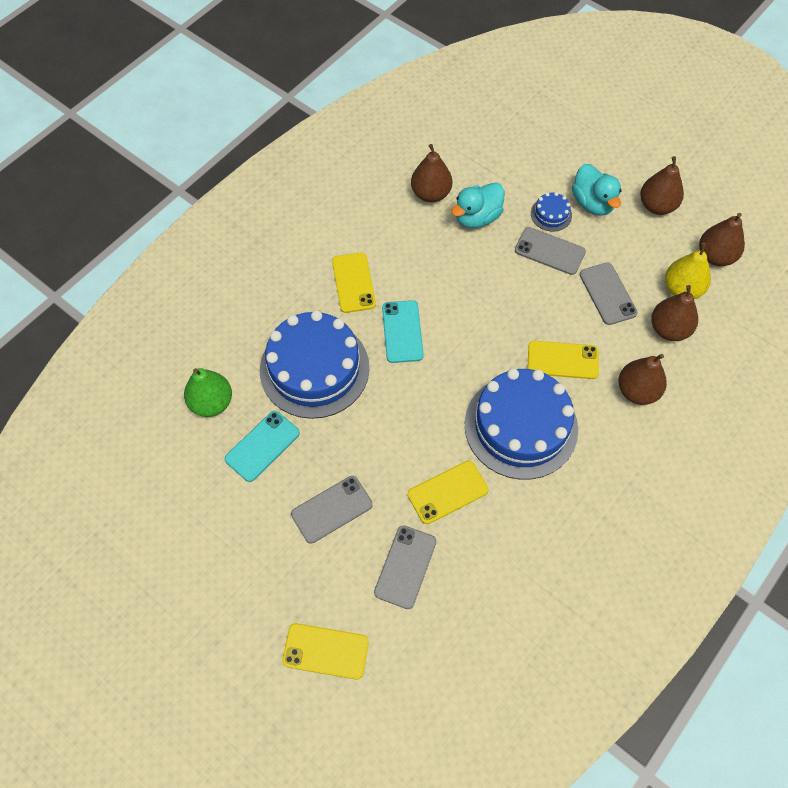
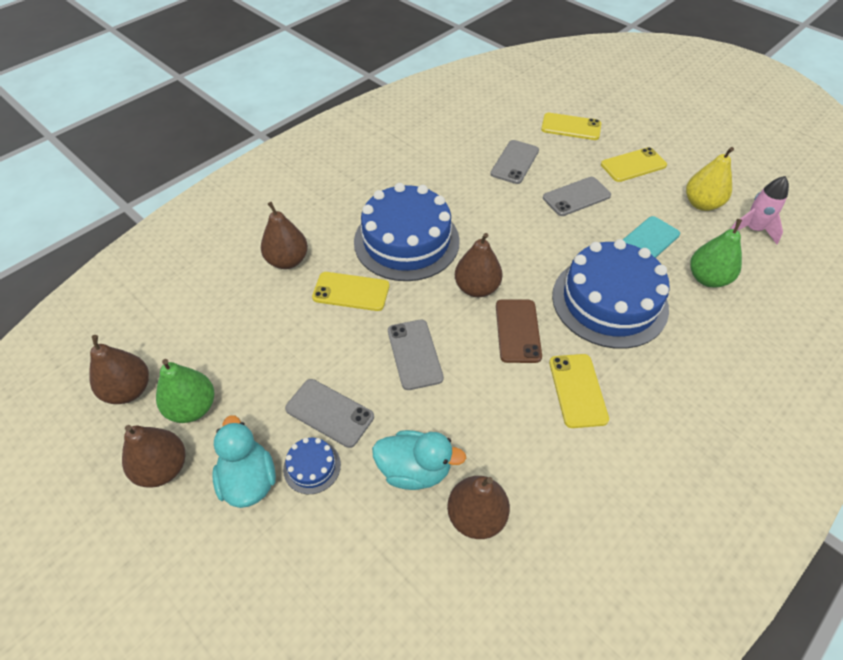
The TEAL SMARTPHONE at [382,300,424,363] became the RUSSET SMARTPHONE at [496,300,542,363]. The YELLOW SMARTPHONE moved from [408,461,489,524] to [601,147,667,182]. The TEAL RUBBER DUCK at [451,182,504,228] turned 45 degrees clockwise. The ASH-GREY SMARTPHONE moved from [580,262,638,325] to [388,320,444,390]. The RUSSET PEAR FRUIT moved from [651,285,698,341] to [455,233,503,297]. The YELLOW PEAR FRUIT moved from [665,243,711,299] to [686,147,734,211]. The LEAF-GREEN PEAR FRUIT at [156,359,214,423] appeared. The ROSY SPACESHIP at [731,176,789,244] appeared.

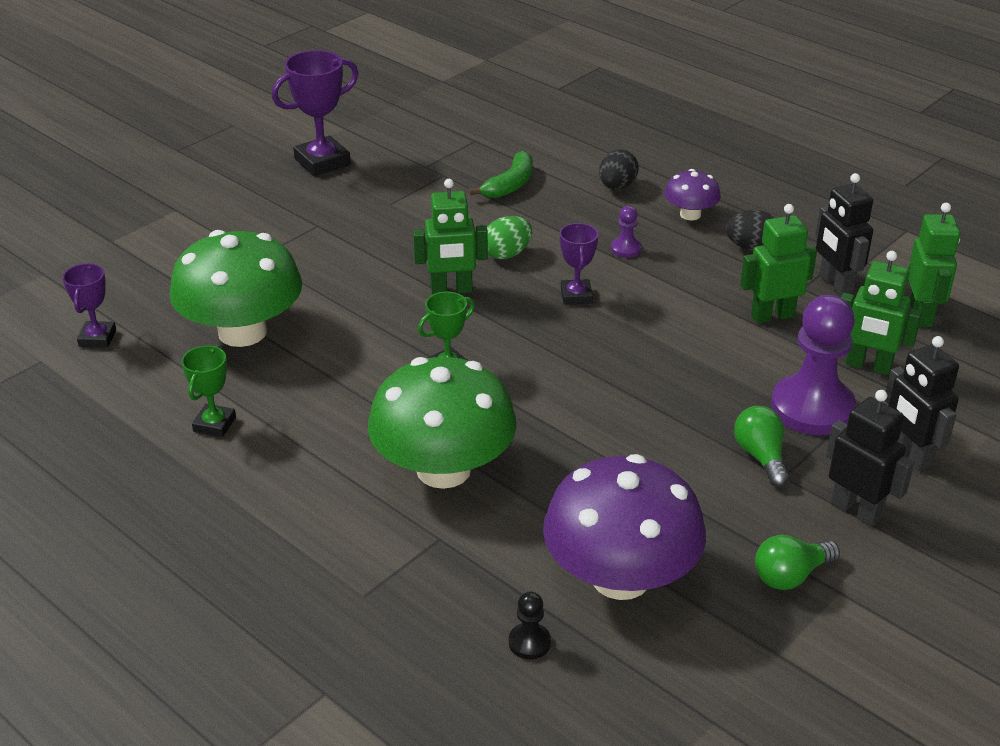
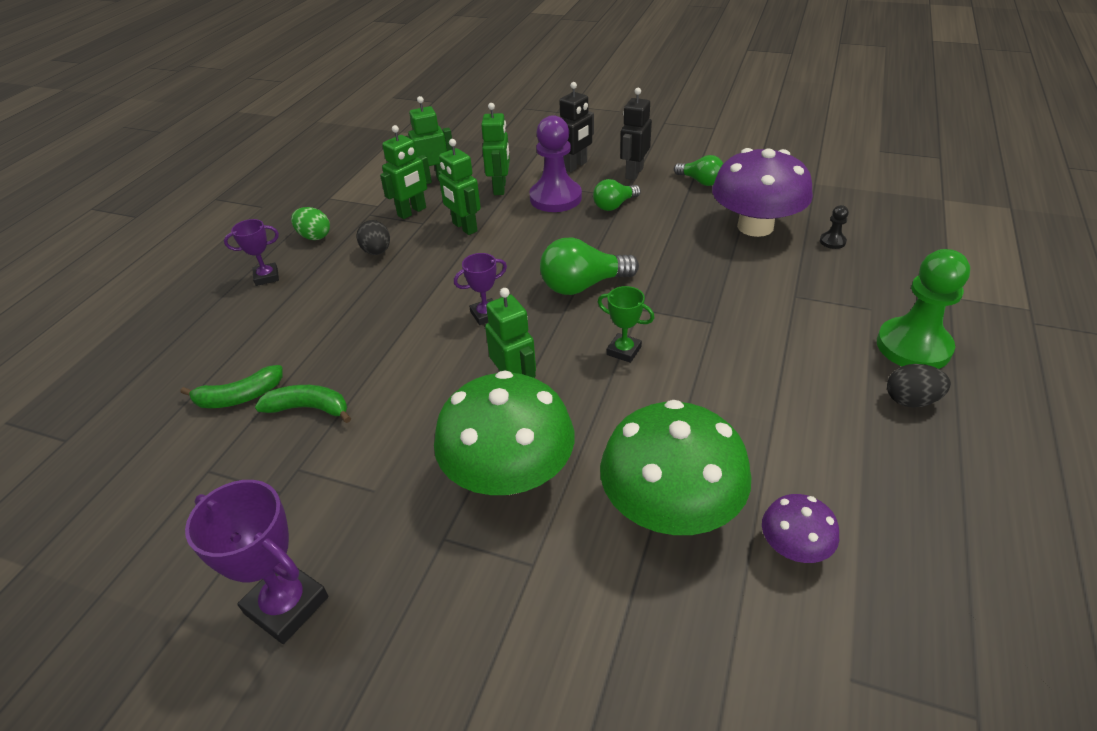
The ROYAL PURPLE AWARD CUP moved from [63,263,116,348] to [224,219,279,286]. The LEAF-GREEN AWARD CUP at [181,345,236,437] disappeared. The LEAF-GREEN TOADSTOOL moved from [368,357,517,489] to [434,370,575,495]. The LEAF-GREEN TOY EGG moved from [487,216,532,259] to [291,207,330,240]. The BLACK TOY EGG moved from [599,149,639,190] to [887,364,951,408]. The ROYAL PURPLE CHESS PAWN at [611,206,642,258] disappeared. The ROYAL PURPLE TOADSTOOL moved from [664,169,721,220] to [762,494,839,563]. The BLACK ROBOT FIGURE at [816,173,873,296] became the LEAF-GREEN ROBOT FIGURE at [380,125,431,219]. The LEAF-GREEN BANANA at [181,365,283,408] appeared. The LEAF-GREEN BULB at [540,238,639,295] appeared. The LEAF-GREEN CHESS PAWN at [877,249,970,369] appeared.

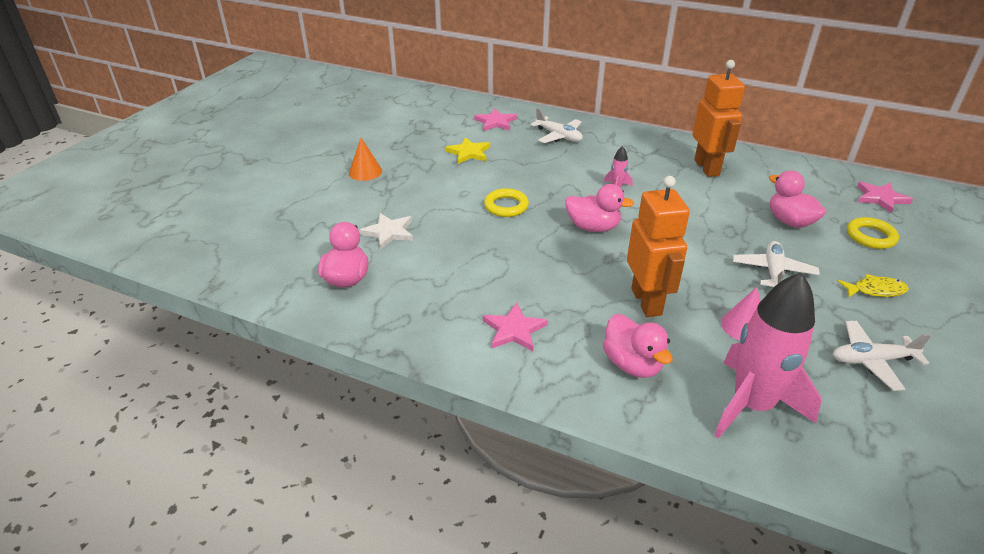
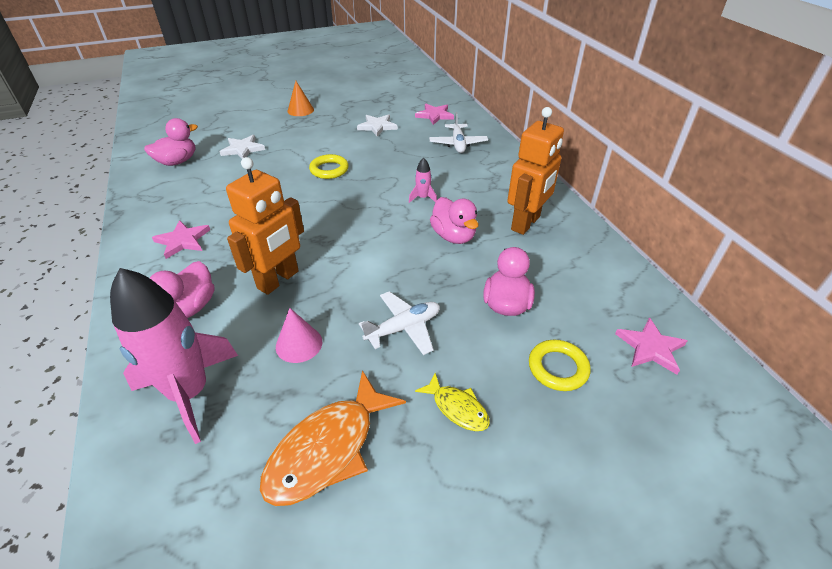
The YELLOW STAR at [445,137,490,164] became the PURE WHITE STAR at [357,114,398,137]. The ROSY RUBBER DUCK moved from [565,184,634,232] to [430,197,479,244]. The PURE WHITE AEROPLANE at [833,321,931,391] was replaced by the ORANGE FISH FIGURE at [260,370,406,506].

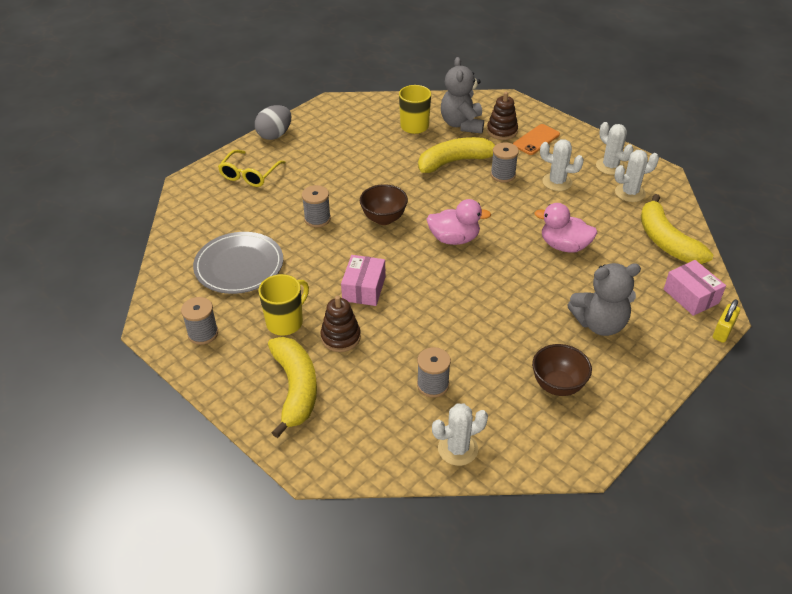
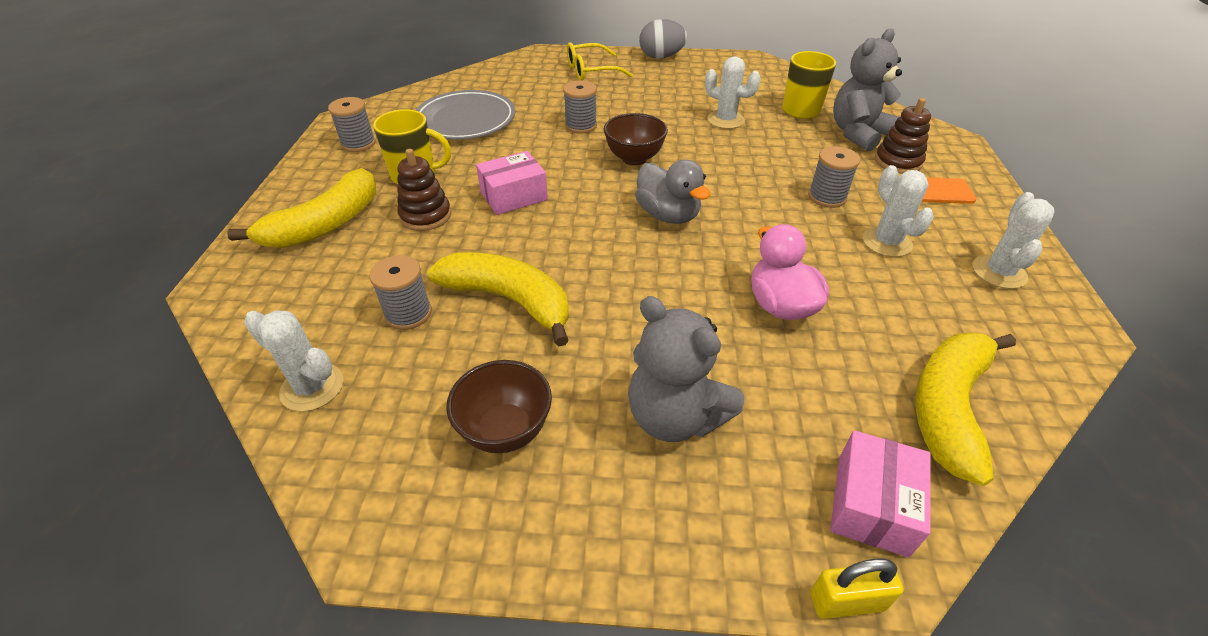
The YELLOW BANANA moved from [418,137,495,173] to [427,252,569,346]. The ROSY RUBBER DUCK at [427,199,491,245] became the ASH-GREY RUBBER DUCK at [635,159,710,224]. The PURE WHITE CACTUS moved from [614,150,659,202] to [705,56,761,129].

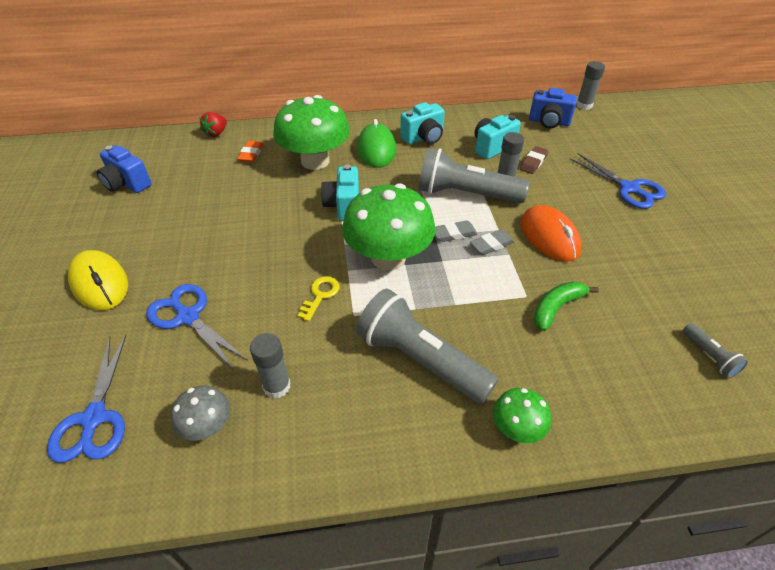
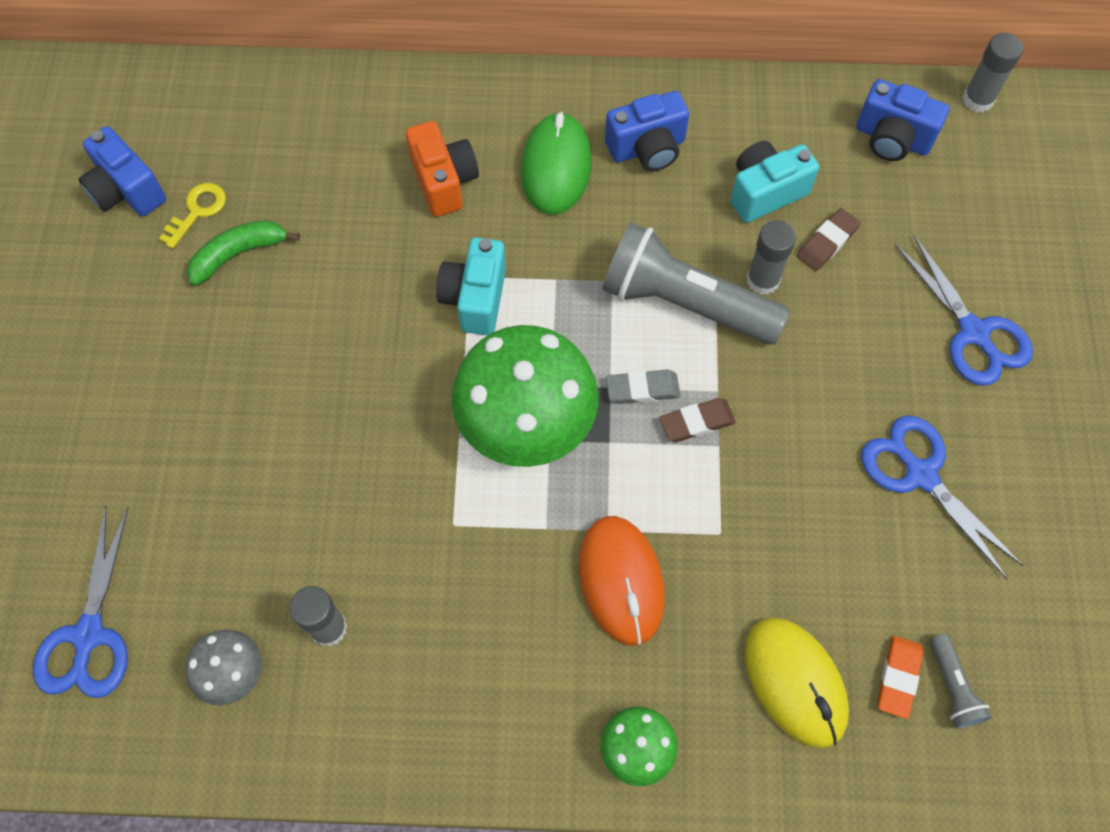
The YELLOW PC MOUSE moved from [68,250,128,310] to [745,618,849,748]. The BLUE SHEARS moved from [146,284,248,369] to [861,416,1023,579]. The RED TOY STRAWBERRY at [199,112,227,137] disappeared. The ORANGE PENCIL ERASER moved from [237,141,263,162] to [877,636,923,719]. The LEAF-GREEN TOADSTOOL at [273,95,350,170] was replaced by the ORANGE CAMERA at [406,121,479,217]. The YELLOW LATCHKEY moved from [298,276,340,322] to [159,183,226,249]. The ASH-GREY TORCH at [356,289,499,404] disappeared. The TEAL CAMERA at [400,102,445,144] became the BLUE CAMERA at [605,91,689,171]. The ASH-GREY PENCIL ERASER at [470,229,515,255] became the RUSSET PENCIL ERASER at [660,398,736,442]. The ORANGE PC MOUSE moved from [521,205,581,262] to [579,516,665,646]. The LEAF-GREEN BANANA moved from [533,281,599,331] to [187,220,300,286].

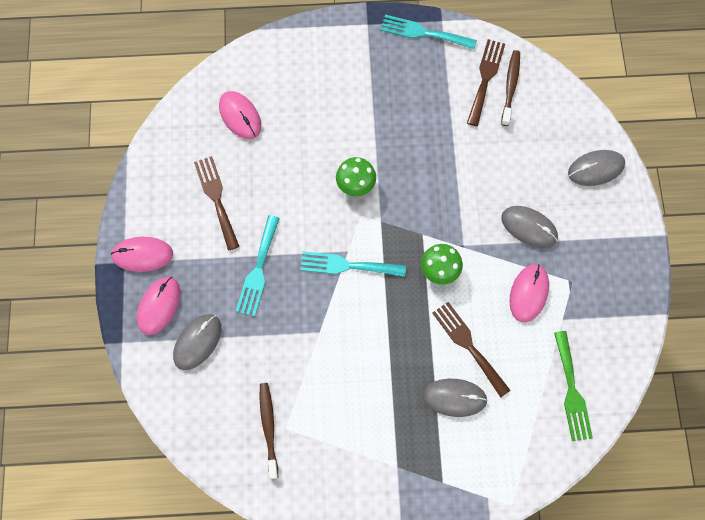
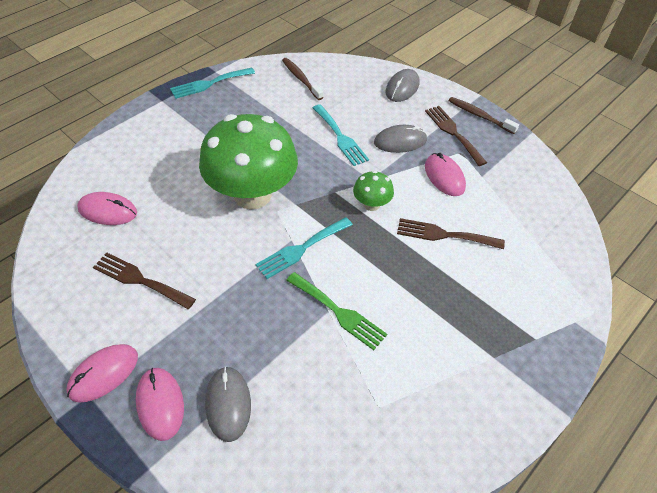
The TEAL DINNER FORK moved from [236,215,280,316] to [313,104,369,166]. The RUSSET TOOTHBRUSH moved from [260,383,278,479] to [449,97,519,134]. The LEAF-GREEN TOADSTOOL at [336,157,376,196] changed to 2.33 times the size. The ASH-GREY PC MOUSE at [422,379,488,417] disappeared. The RUSSET DINNER FORK moved from [467,39,505,126] to [425,106,487,166]. The LEAF-GREEN DINNER FORK moved from [554,331,593,441] to [286,272,387,350].

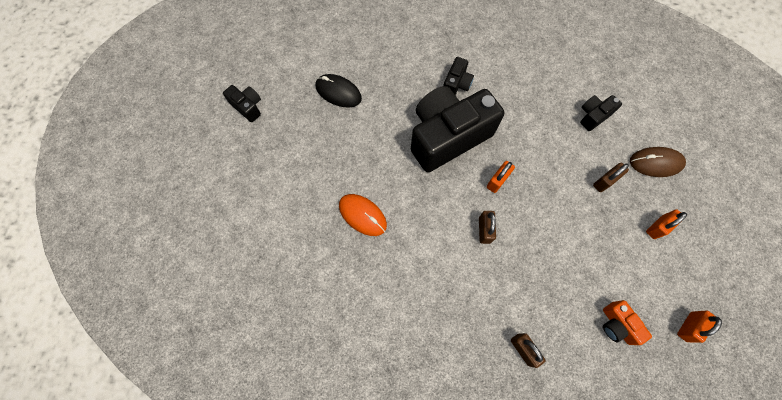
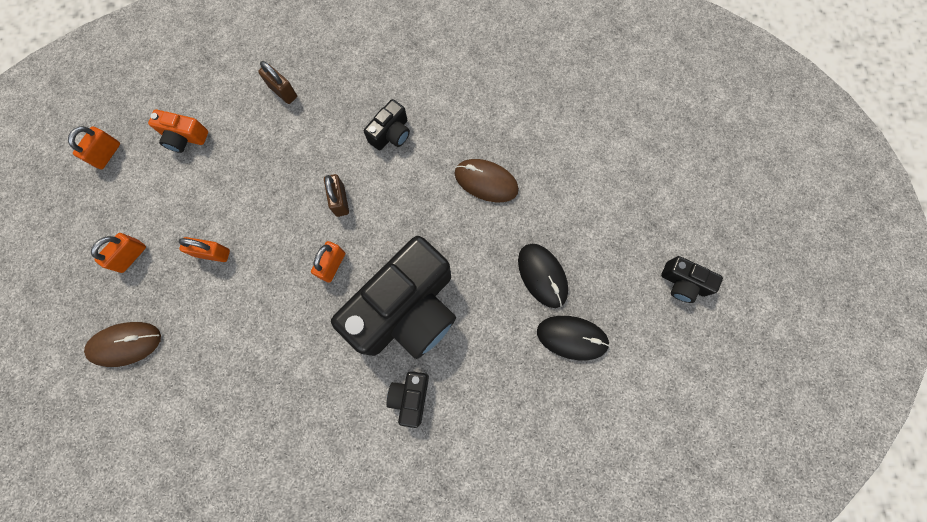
The ORANGE PC MOUSE at [339,194,387,236] became the RUSSET PC MOUSE at [454,159,519,202]. The BLACK CAMERA moved from [580,95,622,131] to [364,99,410,151]. The RUSSET LOCK at [593,163,629,192] disappeared. The ORANGE CAMERA at [603,300,652,345] turned 150 degrees clockwise. The ORANGE LOCK at [178,237,230,262] appeared. The BLACK PC MOUSE at [518,244,568,308] appeared.

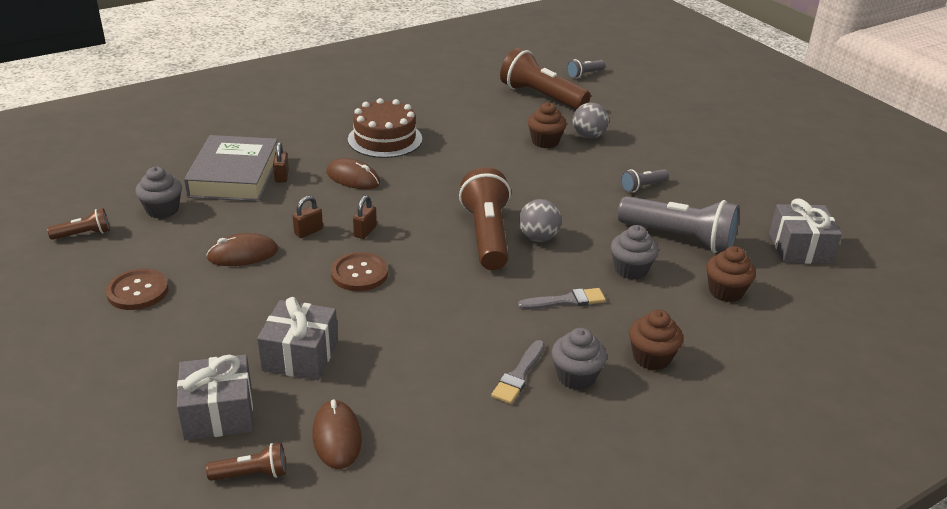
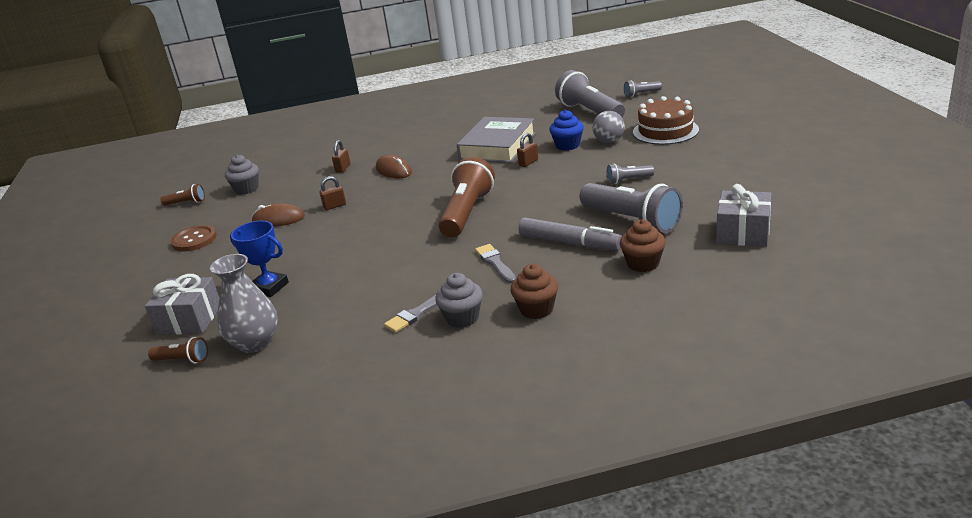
The ASH-GREY BOOK moved from [184,135,278,202] to [457,117,536,163]. The ASH-GREY WRAPPED GIFT at [257,297,338,380] was replaced by the BLUE AWARD CUP at [230,221,289,297]. The RUSSET PC MOUSE at [313,399,362,469] was replaced by the ASH-GREY FLOWER VASE at [210,254,278,353]. The RUSSET SHIRT BUTTON at [331,252,388,291] disappeared. The RUSSET CAKE moved from [348,98,422,158] to [633,96,699,145]. The RUSSET LOCK moved from [353,195,377,239] to [517,133,538,167]. The RUSSET TORCH at [500,48,591,110] became the ASH-GREY TORCH at [555,70,625,117]. The ASH-GREY PAINT BRUSH at [518,288,606,310] turned 120 degrees counterclockwise. The ASH-GREY SPHERE at [519,199,562,242] disappeared. The RUSSET CUPCAKE at [528,102,567,148] became the BLUE CUPCAKE at [549,110,584,151]. The ASH-GREY CUPCAKE at [611,225,659,280] was replaced by the ASH-GREY MARKER PEN at [518,217,622,251].

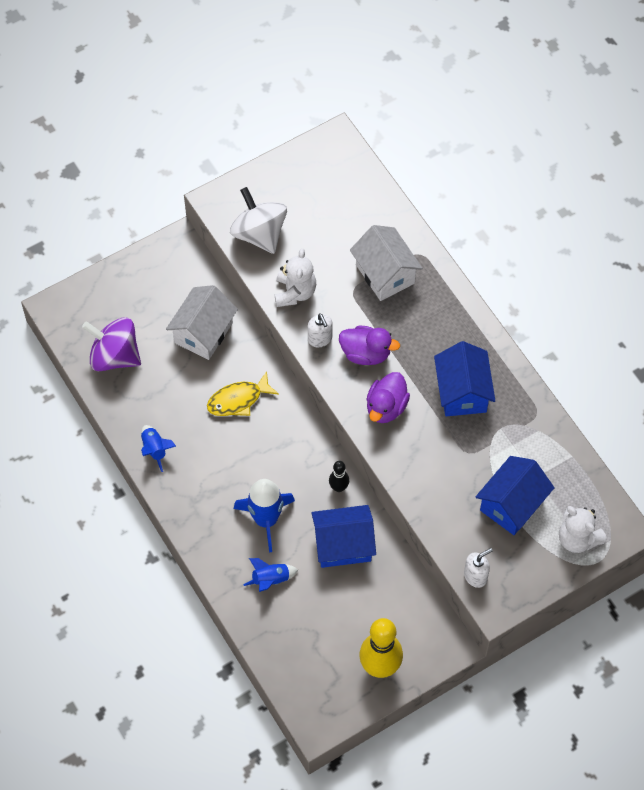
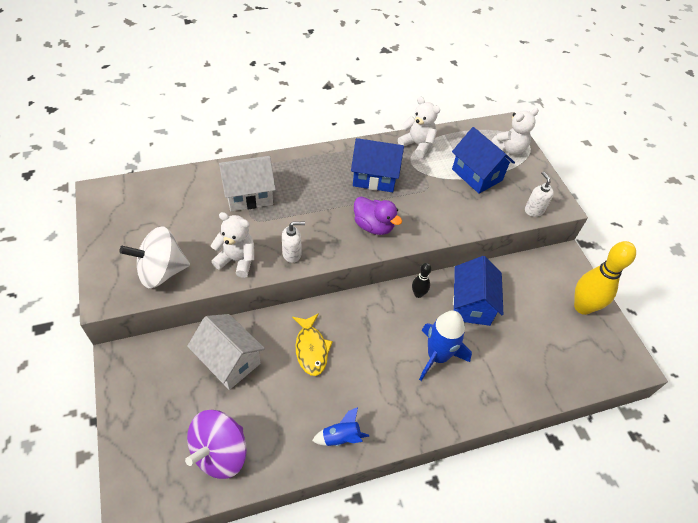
The BLUE SPACESHIP at [243,558,298,592] disappeared. The ROYAL PURPLE RUBBER DUCK at [339,326,400,365] disappeared. The PURE WHITE STUFFED BEAR at [398,97,440,158] appeared.

